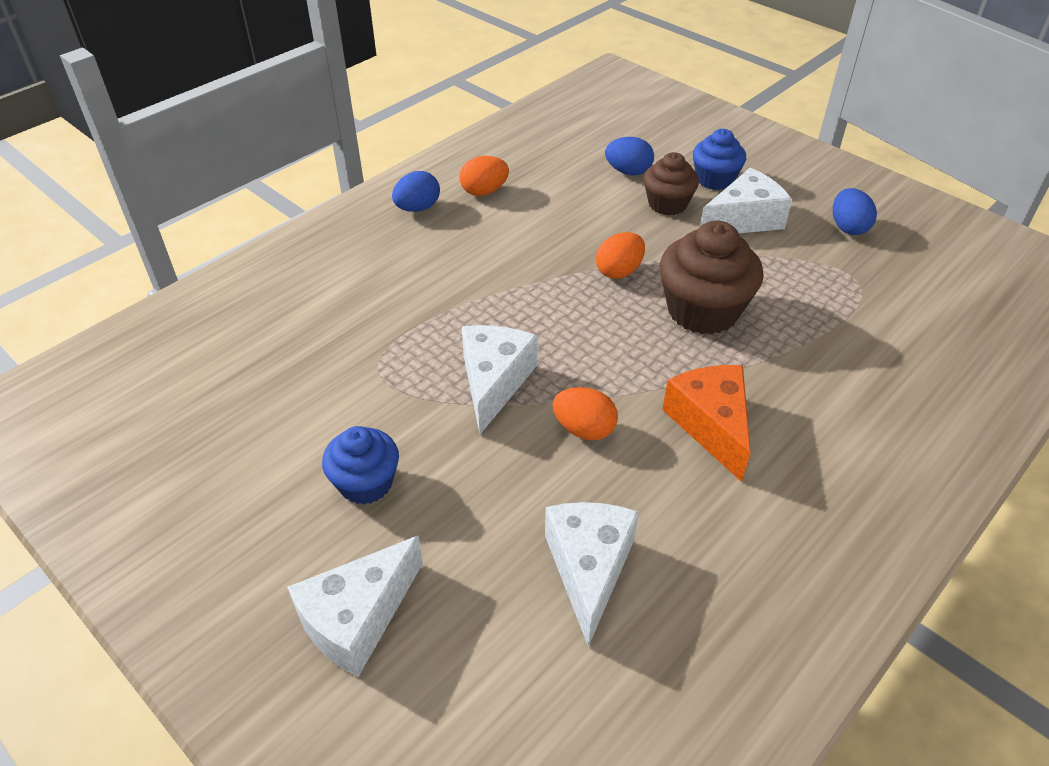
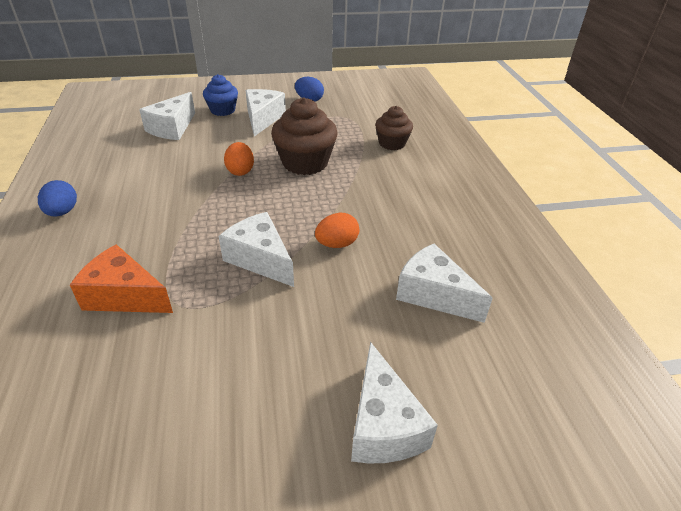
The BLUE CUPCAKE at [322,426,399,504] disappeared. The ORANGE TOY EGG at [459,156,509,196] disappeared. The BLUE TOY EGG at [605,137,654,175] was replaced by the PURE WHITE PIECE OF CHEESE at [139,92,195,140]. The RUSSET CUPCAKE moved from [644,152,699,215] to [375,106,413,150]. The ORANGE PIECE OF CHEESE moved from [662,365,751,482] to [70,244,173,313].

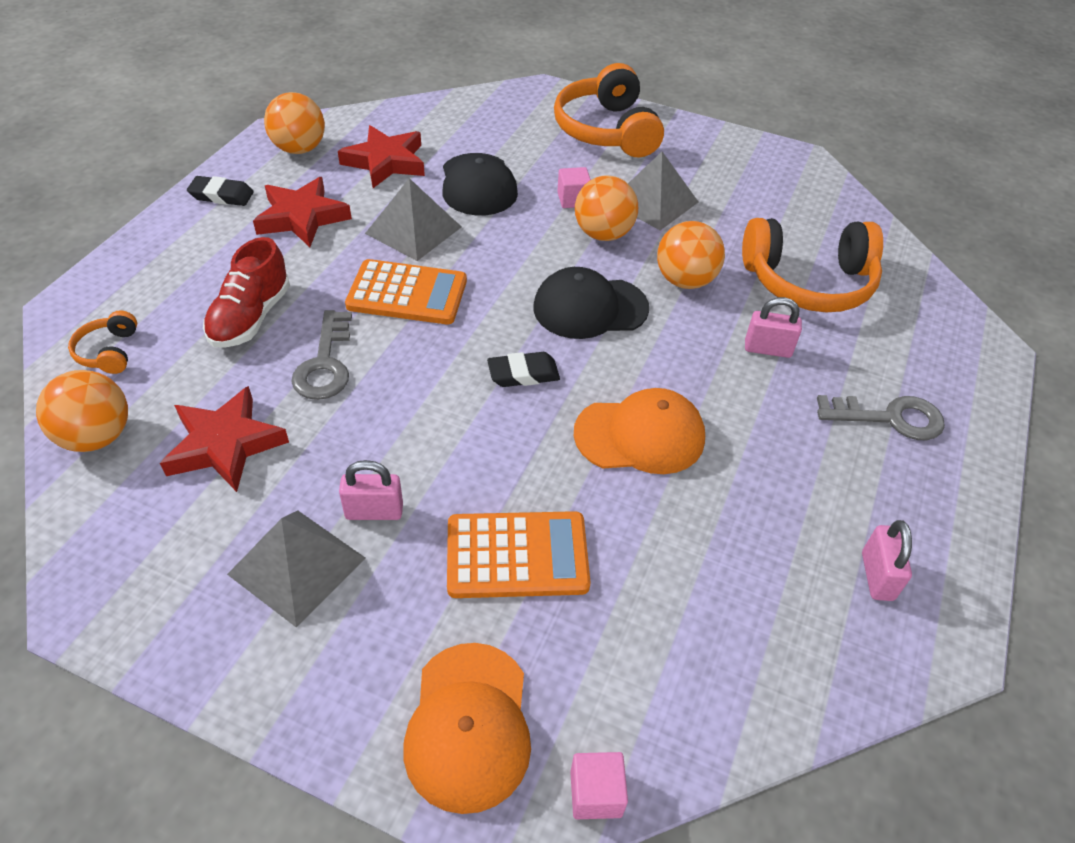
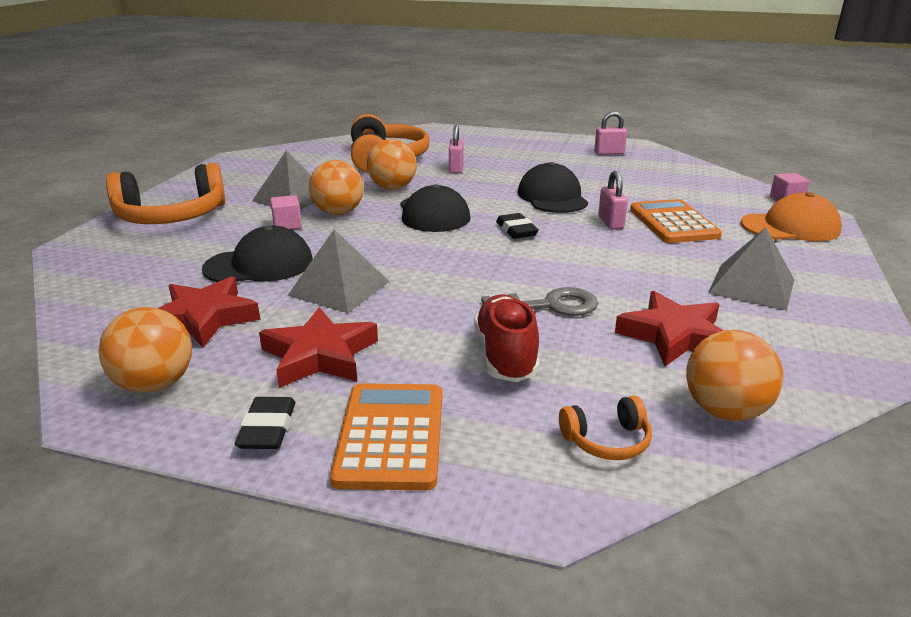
The RED SHOE at [203,237,290,348] turned 105 degrees counterclockwise. The ROSY LOCK moved from [339,460,403,520] to [598,171,628,230]. The ORANGE ADDING MACHINE moved from [345,259,467,324] to [330,383,442,490]. The ORANGE CAP at [574,388,705,474] became the BLACK CAP at [517,162,588,213]. The ASH-GREY LATCHKEY at [817,395,945,441] disappeared.

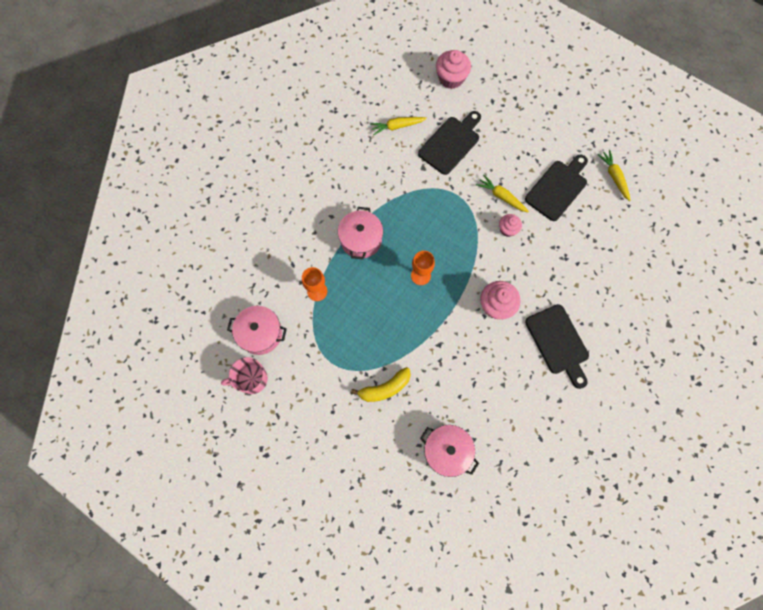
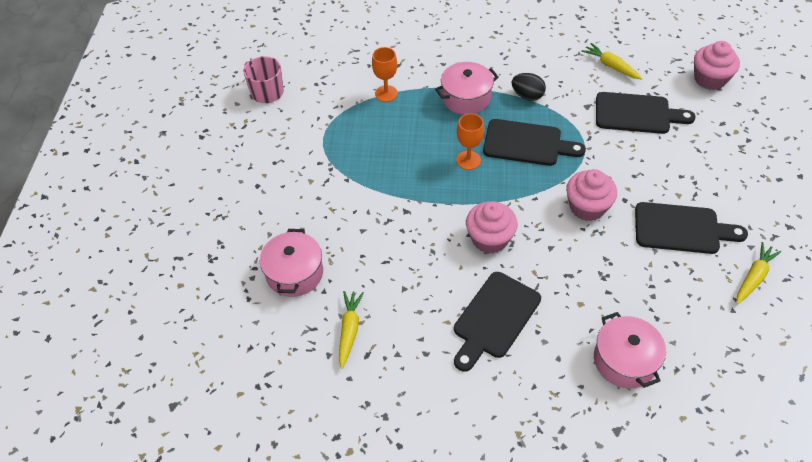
The ROSY COOKING POT moved from [227,306,287,355] to [594,312,666,389]. The YELLOW BANANA at [351,367,411,402] disappeared. The YELLOW ROOT VEGETABLE moved from [476,175,529,212] to [339,291,364,369]. The ROSY CUPCAKE at [499,214,522,237] changed to 1.66 times the size. The BLACK CUTTING BOARD at [483,119,586,166] appeared. The BLACK TOY EGG at [512,73,546,101] appeared.

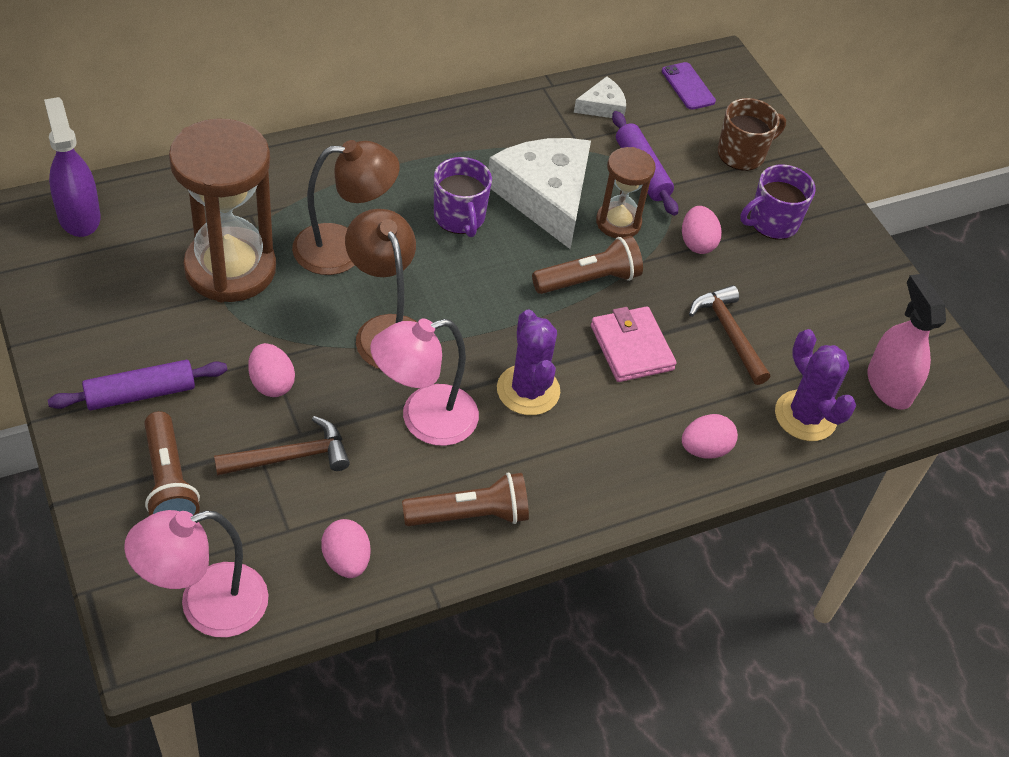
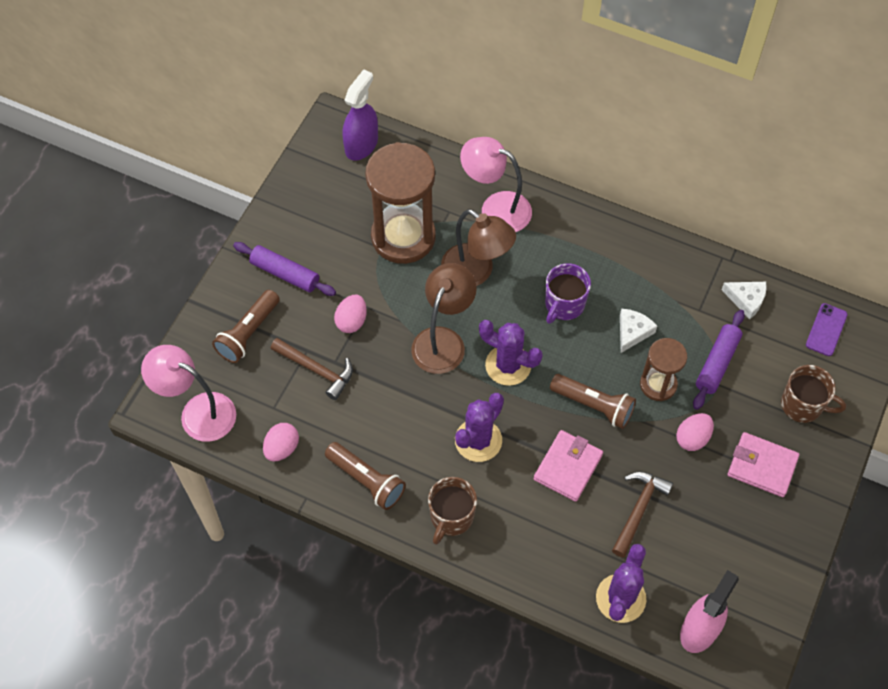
The ROSY DESK LAMP moved from [370,319,479,446] to [460,137,532,232]. The PURE WHITE PIECE OF CHEESE at [488,138,591,249] changed to 0.47 times the size. The ROSY TOY EGG at [682,414,738,459] disappeared. The ROYAL PURPLE MUG at [740,164,816,239] was replaced by the ROSY CARD WALLET at [728,432,799,497]. The RUSSET MUG at [428,477,477,545] appeared. The ROYAL PURPLE CACTUS at [479,320,543,386] appeared.

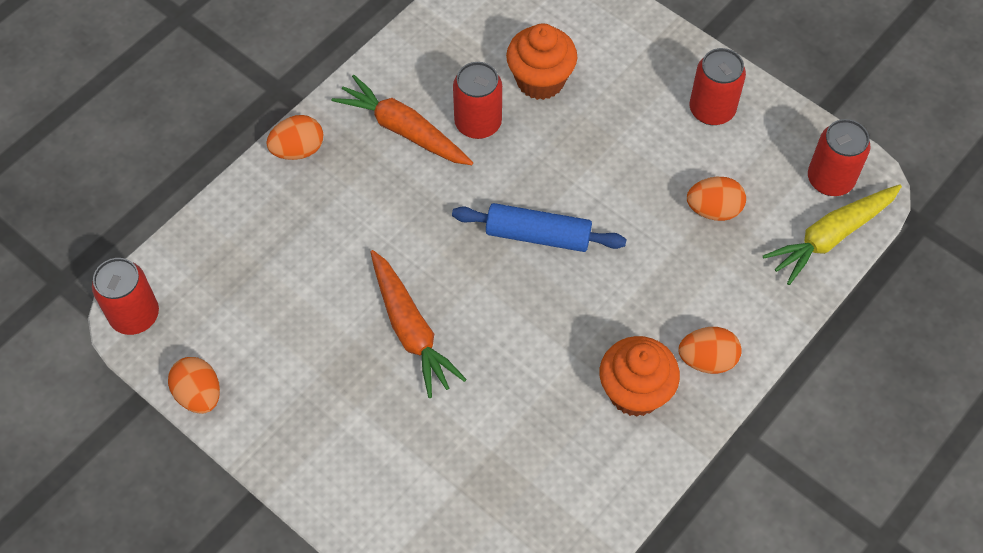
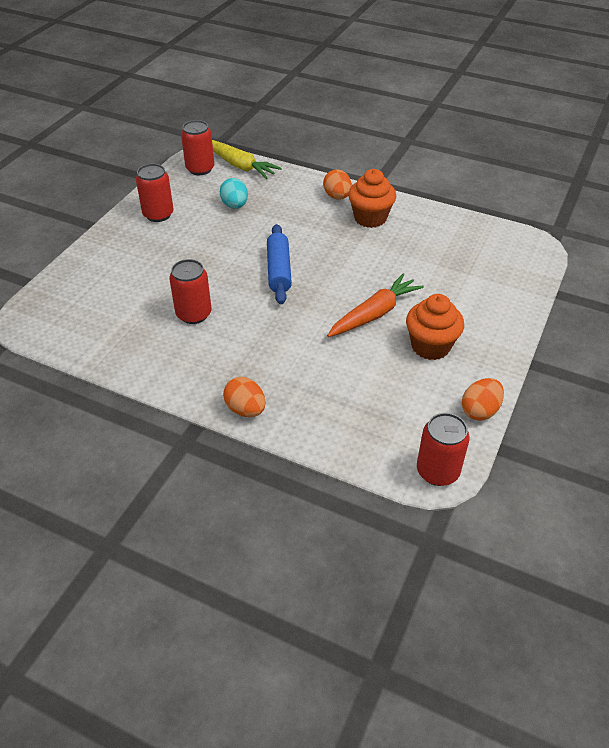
The ORANGE ROOT VEGETABLE at [332,75,473,165] disappeared. The ORANGE CUPCAKE moved from [506,23,577,100] to [406,294,464,360]. The ORANGE TOY EGG at [687,177,746,221] became the TEAL TOY EGG at [220,178,248,209].

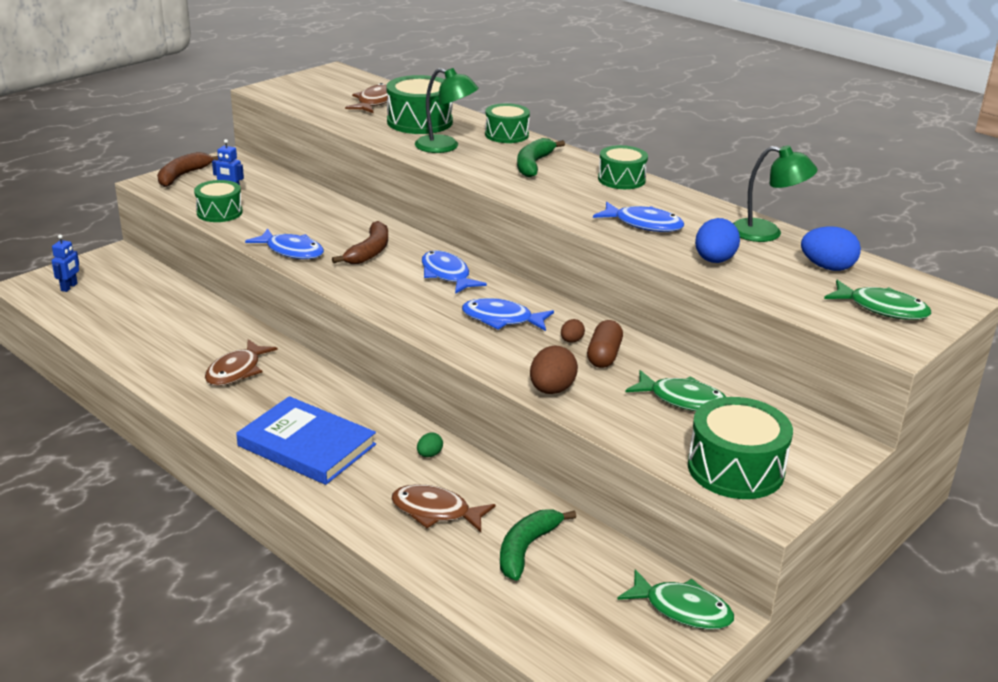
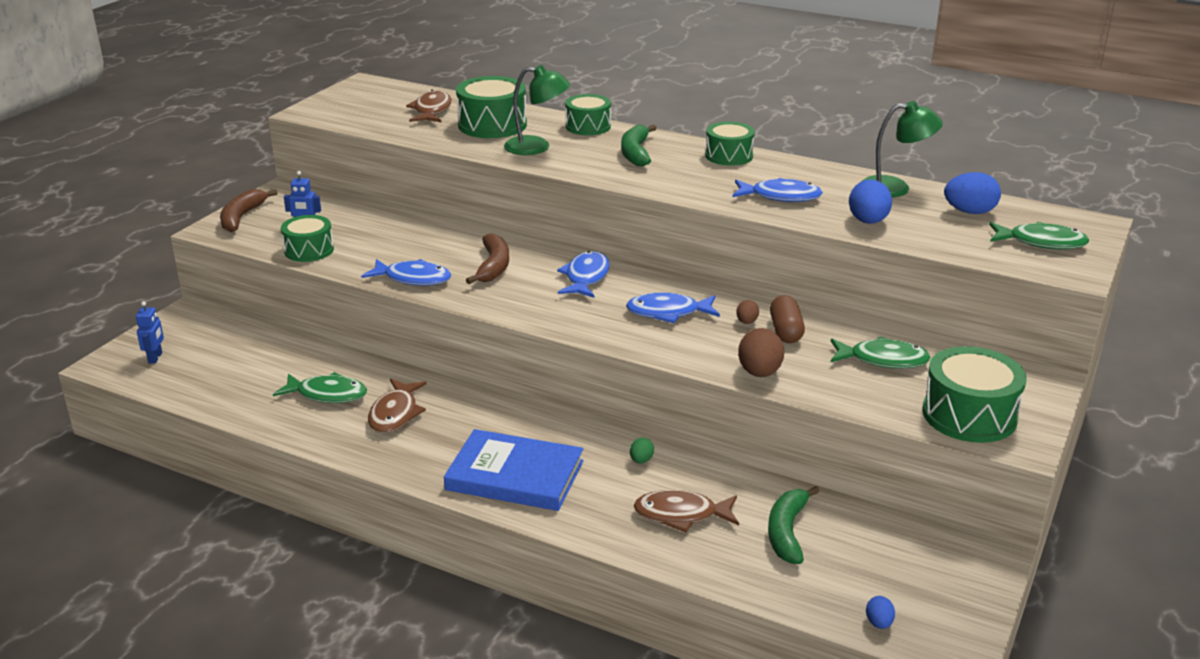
The BLUE FISH FIGURE at [422,250,487,294] turned 60 degrees clockwise. The LEAF-GREEN FISH FIGURE moved from [617,569,734,630] to [273,372,367,403]. The BLUE TOY EGG at [866,596,895,629] appeared.

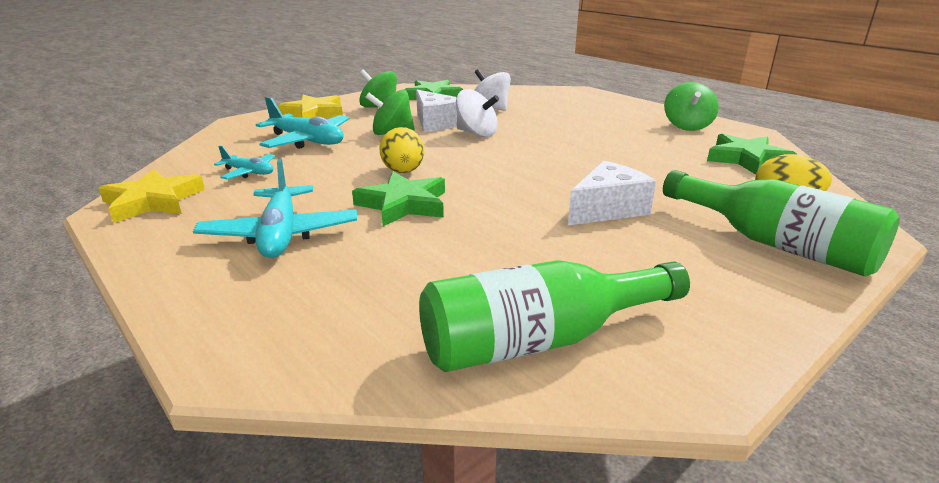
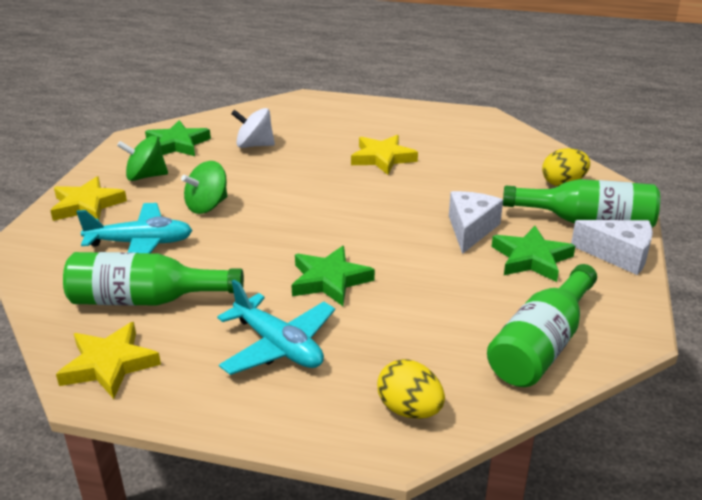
The TEAL AEROPLANE at [214,146,275,179] was replaced by the LEAF-GREEN FLASK at [63,252,244,306]. The YELLOW TOY EGG moved from [379,127,424,173] to [377,359,445,419]. The PURE WHITE PIECE OF CHEESE moved from [416,90,457,132] to [571,220,653,275]. The PURE WHITE WHIRLIGIG at [456,89,499,137] disappeared. The LEAF-GREEN WHIRLIGIG at [664,82,719,131] disappeared. The LEAF-GREEN STAR moved from [707,134,796,175] to [492,226,575,282]. The YELLOW STAR at [351,135,418,175] appeared.

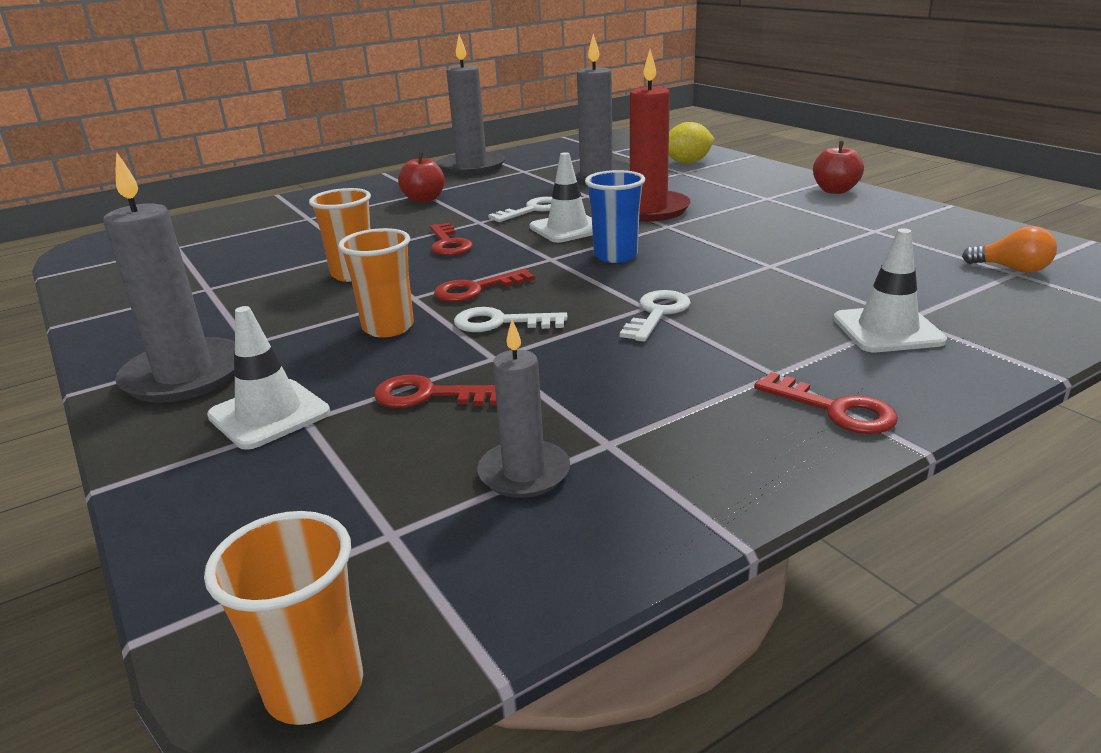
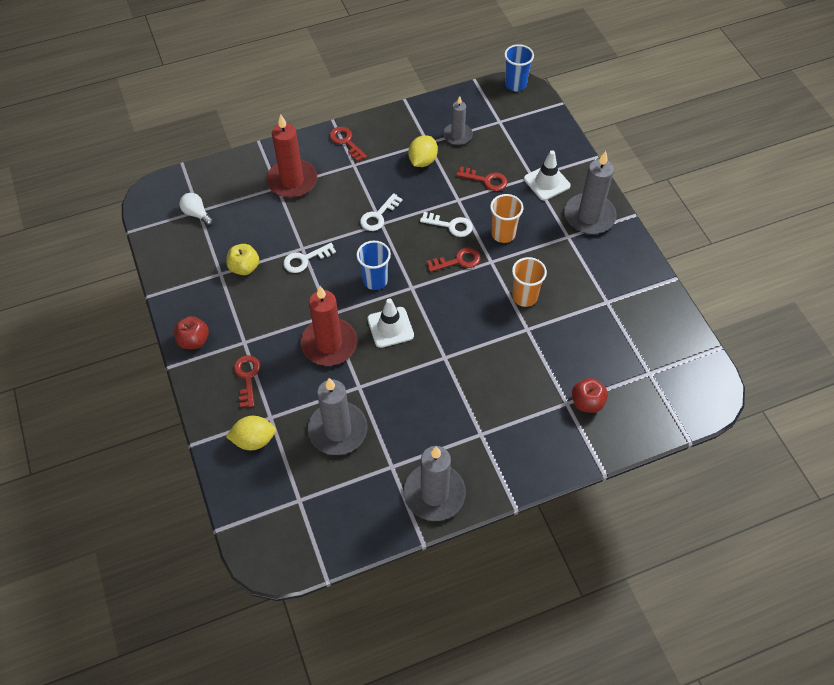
The ORANGE BEAKER at [204,511,363,725] became the BLUE BEAKER at [504,44,534,91]. The RED APPLE moved from [398,153,445,203] to [572,378,608,413]. The RED LATCHKEY moved from [430,223,473,256] to [234,355,260,407]. The PURE WHITE LATCHKEY moved from [488,197,552,222] to [283,243,336,273]. The PURE WHITE TRAFFIC CONE at [833,229,947,352] was replaced by the RED PILLAR CANDLE at [266,114,317,198]. The ORANGE BULB at [962,226,1057,273] became the PURE WHITE BULB at [179,193,213,226]. The YELLOW APPLE at [226,244,259,275] appeared. The YELLOW CITRUS FRUIT at [408,135,438,167] appeared.

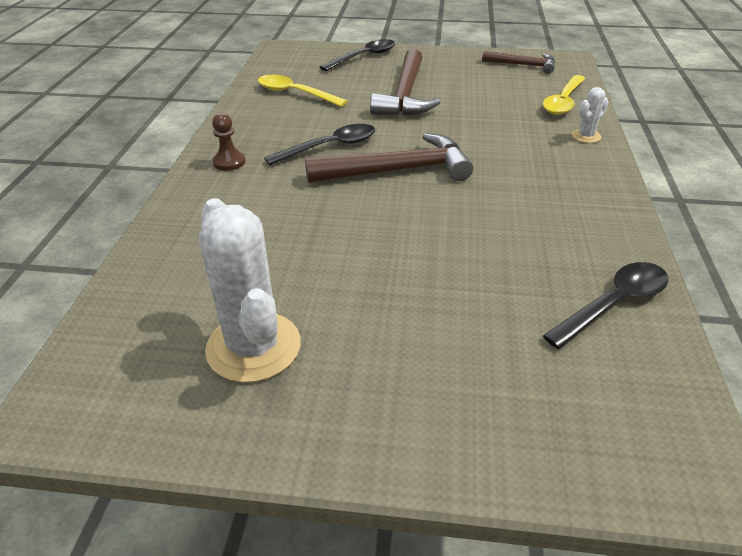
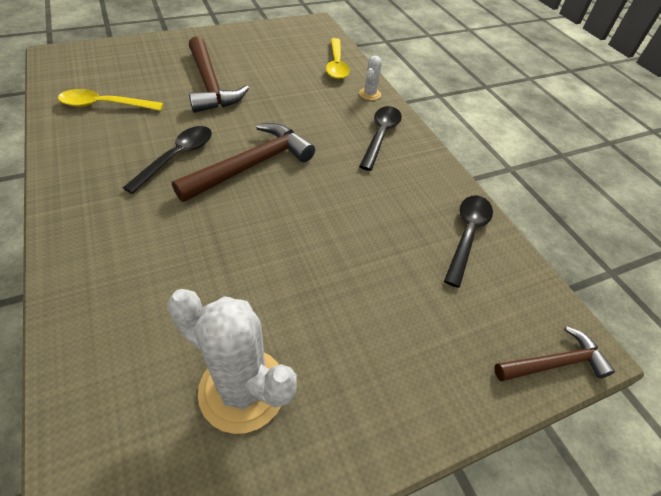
The RUSSET CHESS PAWN at [212,113,246,171] disappeared. The BLACK TEASPOON moved from [320,39,395,71] to [359,106,402,171]. The RUSSET CARPENTER'S HAMMER moved from [482,50,555,74] to [494,326,615,381].

